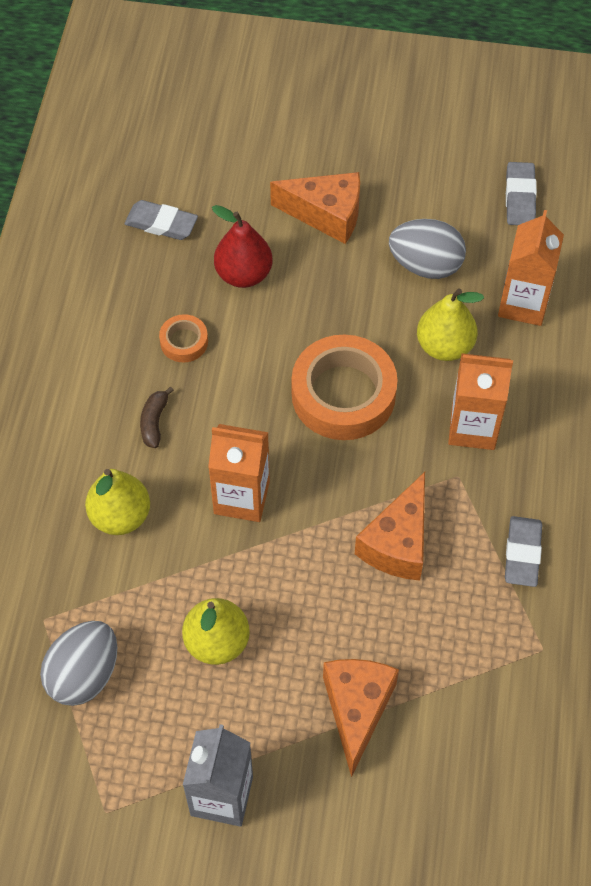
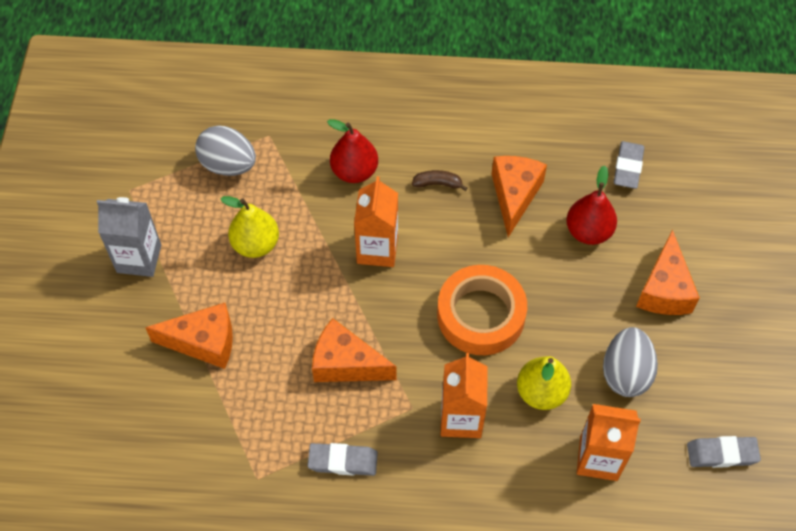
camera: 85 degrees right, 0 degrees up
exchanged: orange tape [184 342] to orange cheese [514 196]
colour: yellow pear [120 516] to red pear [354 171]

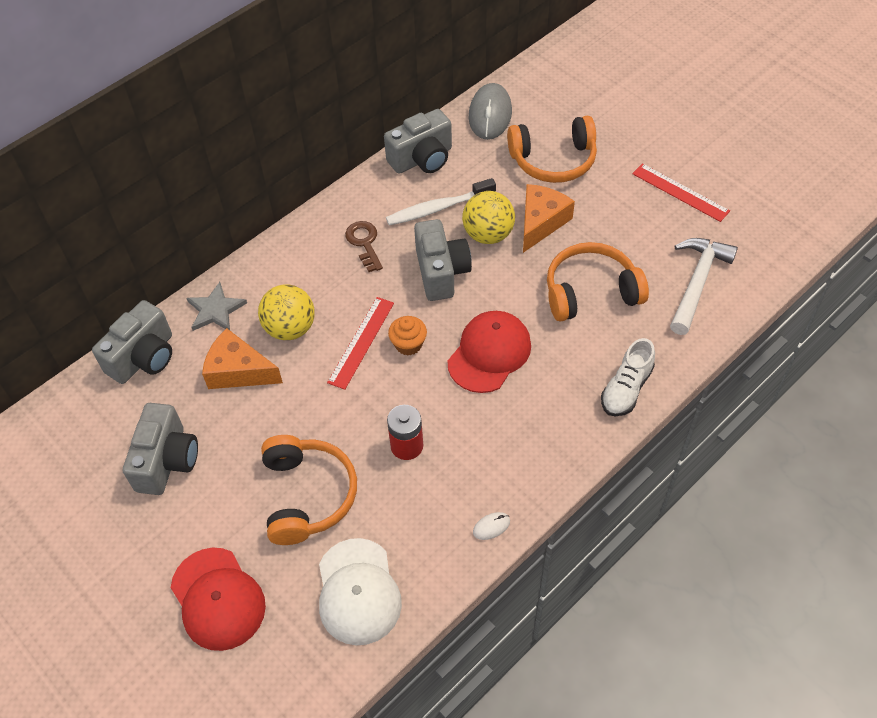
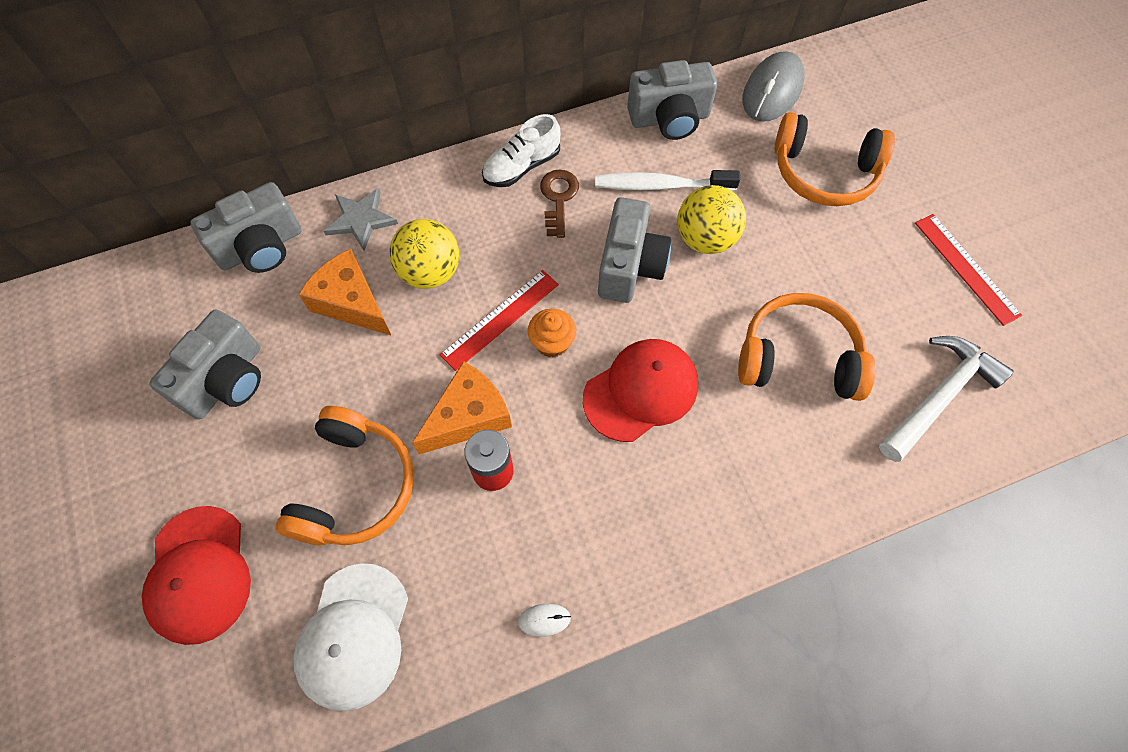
camera: 20 degrees right, 10 degrees up
relocated: orange cheese [541 222] to [468 416]; white shoe [626 389] to [521 167]

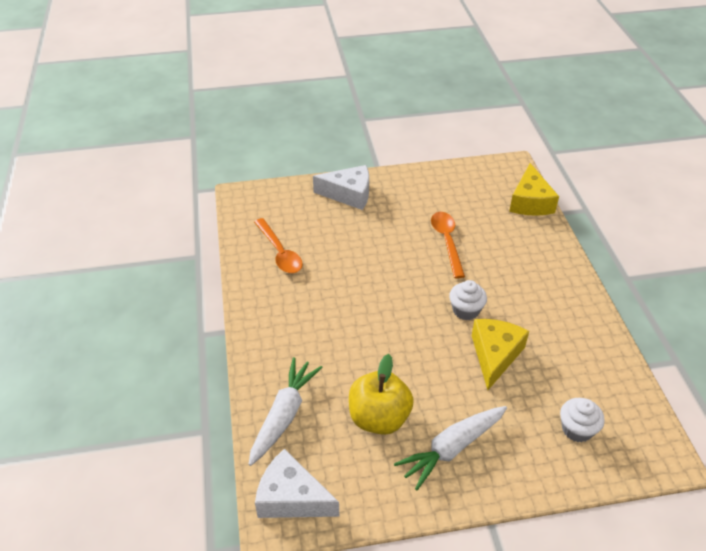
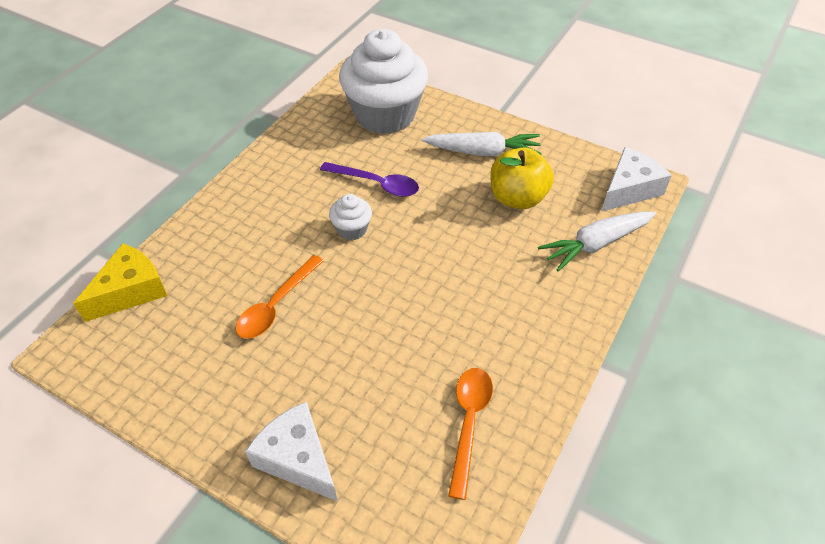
camera: 140 degrees left, 5 degrees up
exchanged: yellow cheese [495 355] to purple spoon [376 184]
spun: white cheese [292 498] = [629 189] 105 degrees counterclockwise
size: white cupcake [577 429] = [385 115] x2.35

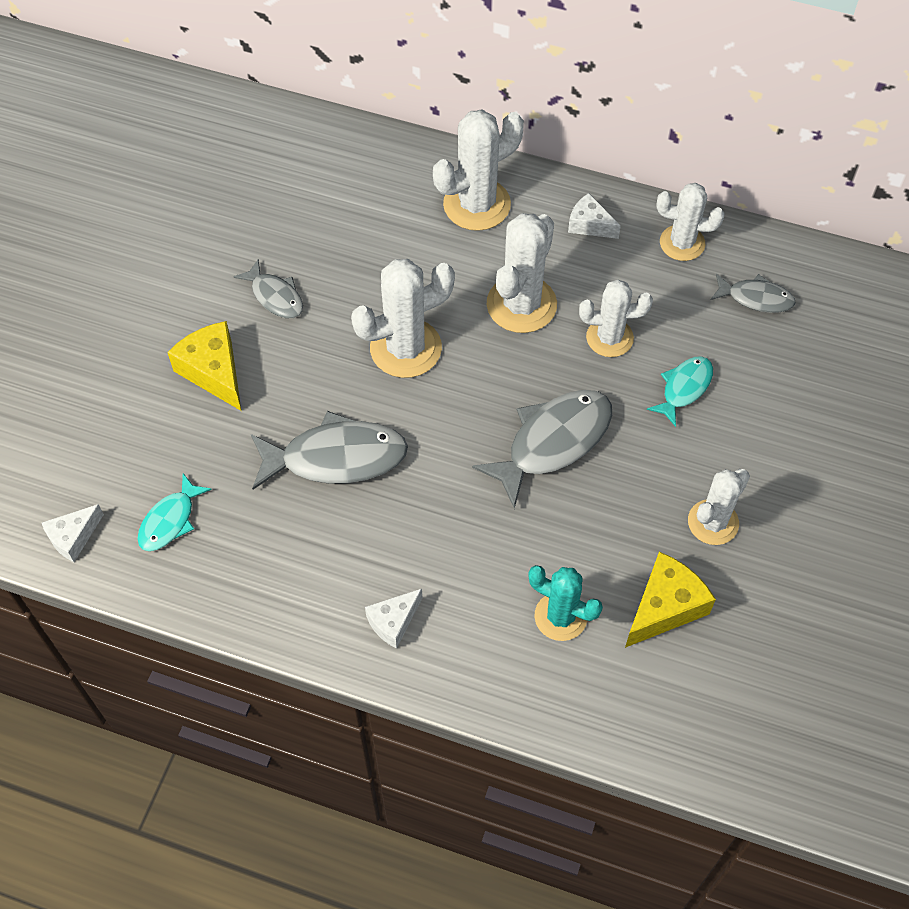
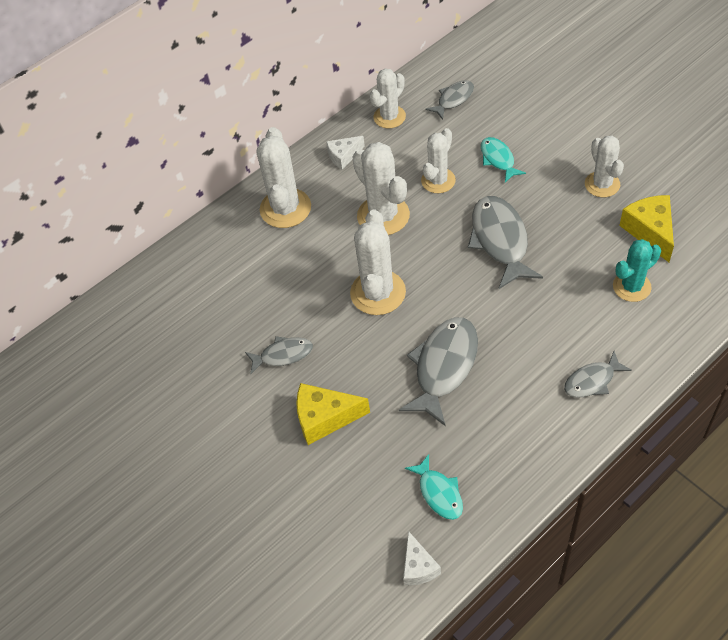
camera: 55 degrees left, 5 degrees down
exchanged: white cheese [393 622] to grey fish [592 381]

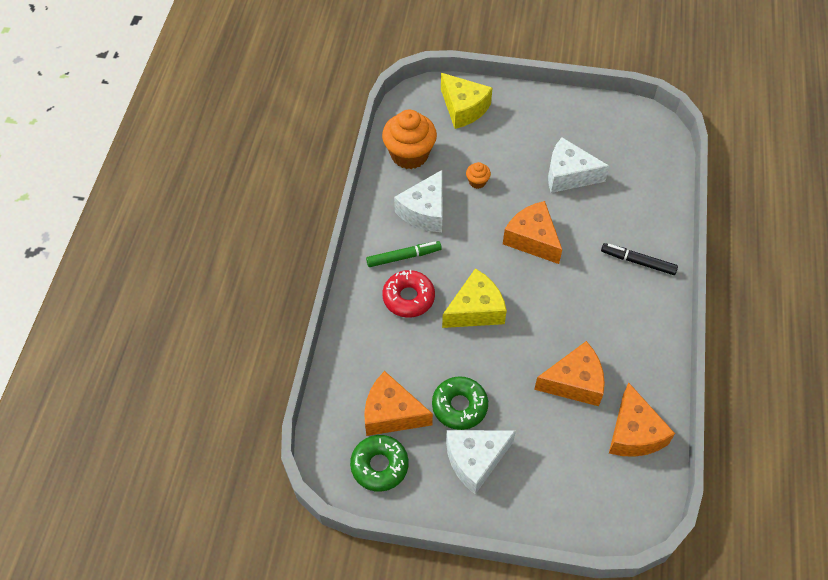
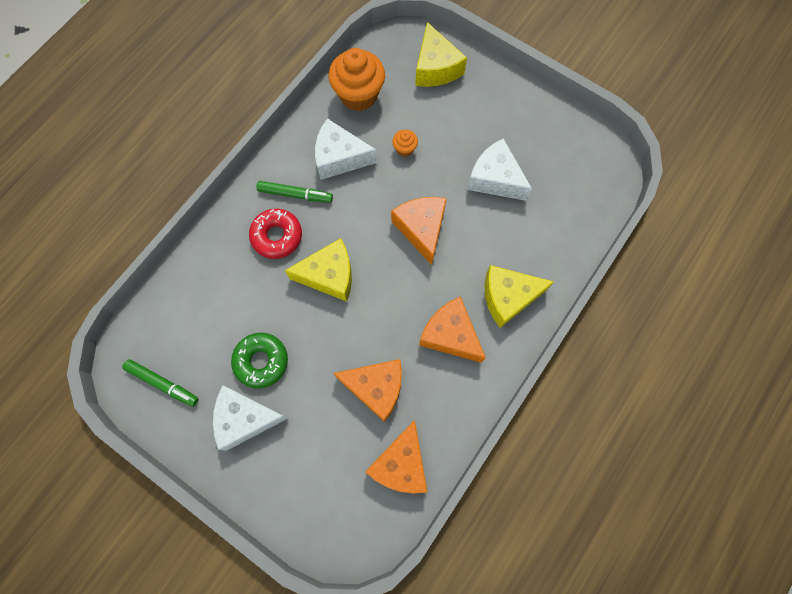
camera: 25 degrees right, 15 degrees up
relocated: orange cheese [391 413] to [450 335]
exchanged: green donut [379 466] to green marker [162 383]; black marker [638 262] to yellow cheese [508 297]
spun: white cheese [425 211] = [340 157] 45 degrees clockwise

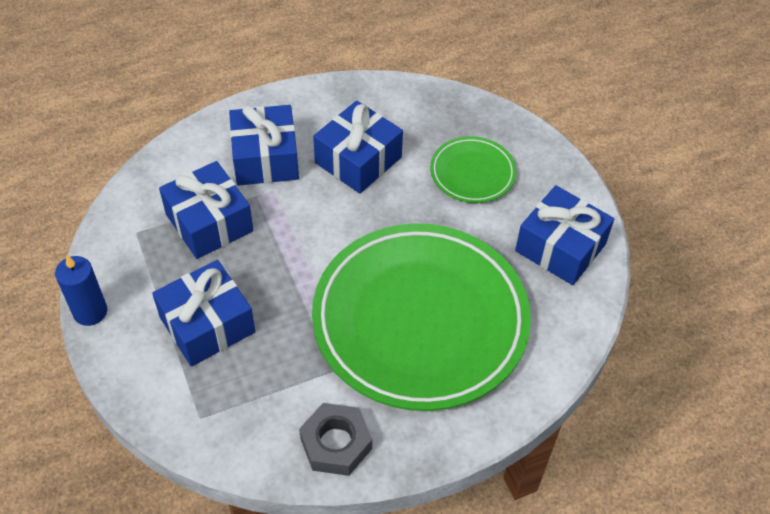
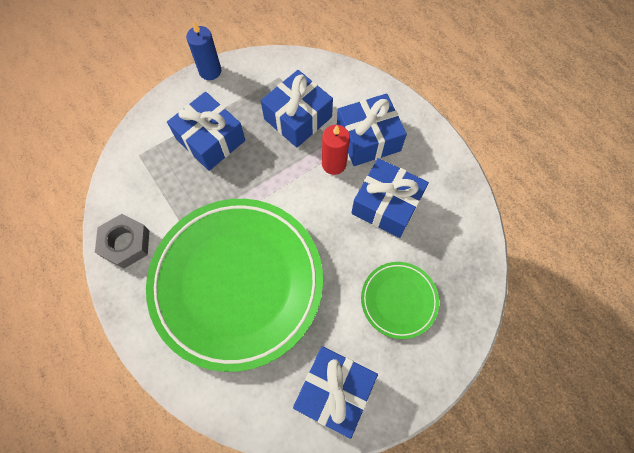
camera: 80 degrees right, 15 degrees up
appeared: red candle [334 164]

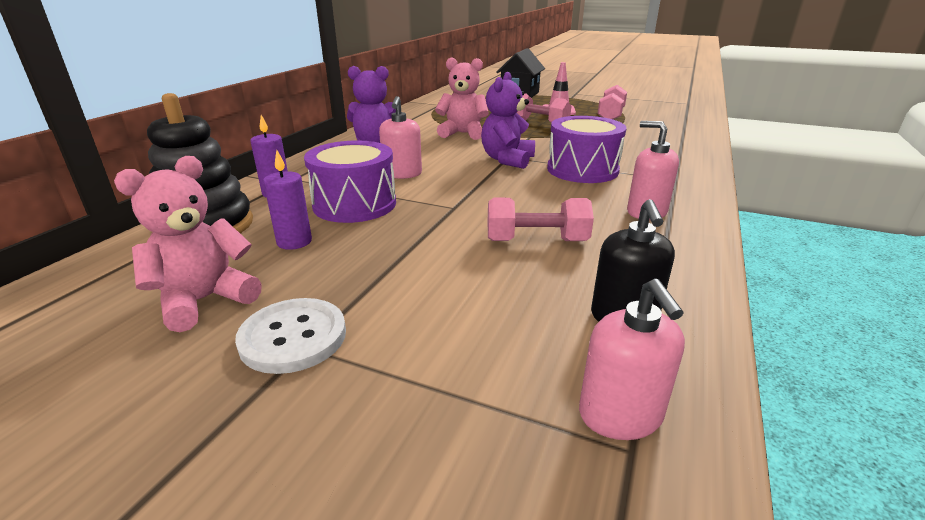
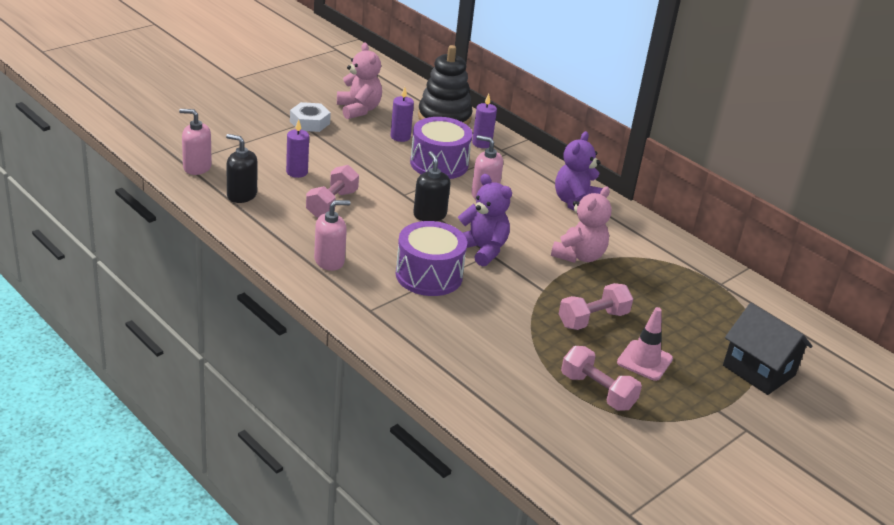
camera: 110 degrees right, 5 degrees up
appeared: purple candle [297 172]; black soap dispenser [429 215]
exchanged: white button [293 337] to white nut [309 122]

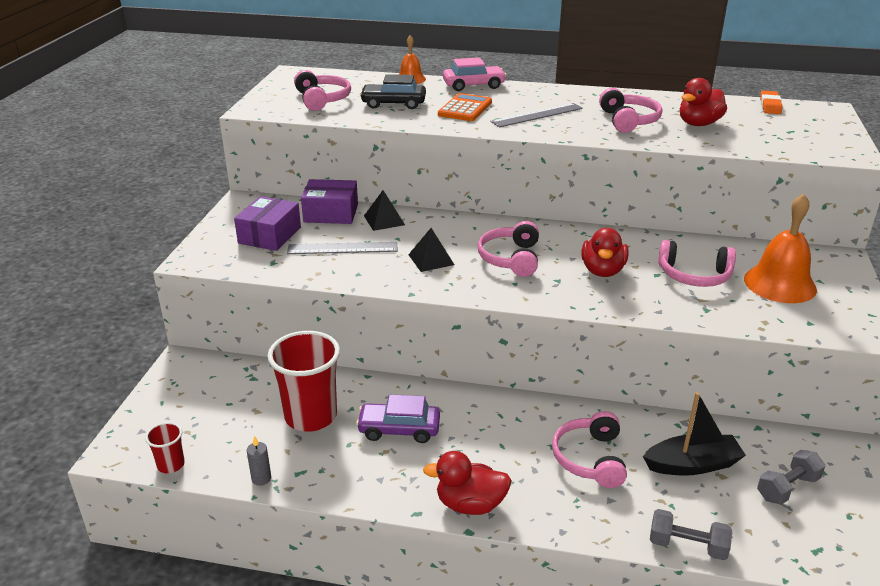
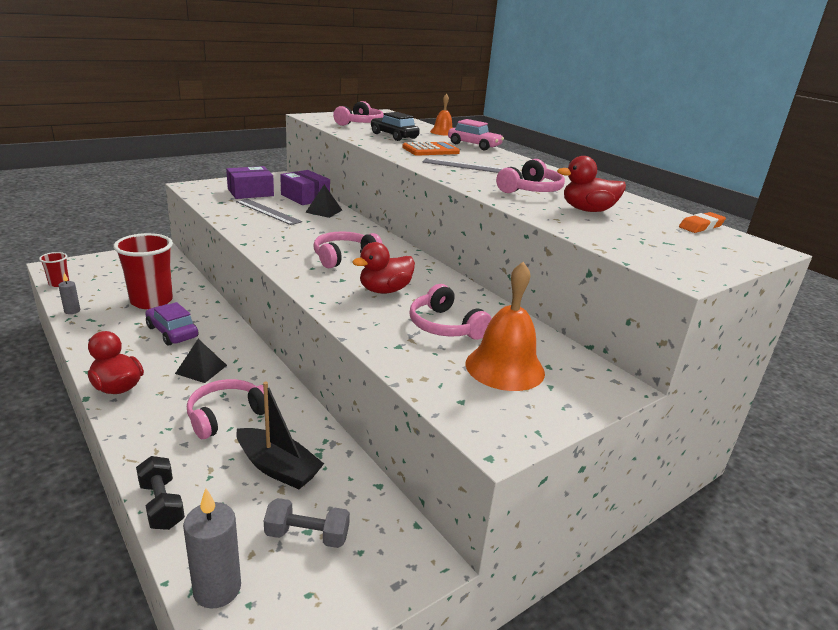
camera: 40 degrees right, 5 degrees down
appeared: grey candle [217 589]
relocated: black pyramid [431 259] to [201 369]
colour: grey dumbbell [687 546] to black dumbbell [161 504]

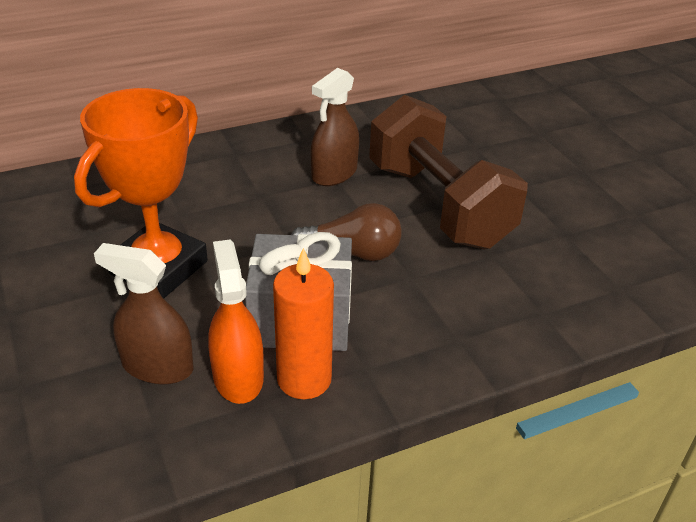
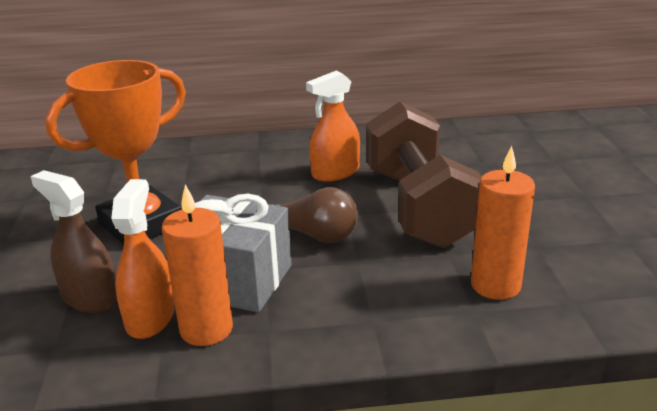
camera: 20 degrees right, 10 degrees down
appeared: orange candle [495 285]
colour: brown spray bottle [334 173] to orange spray bottle [335 172]

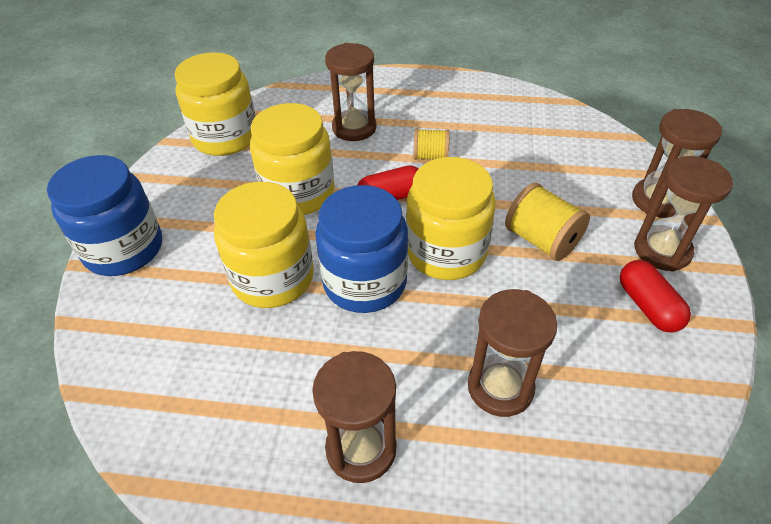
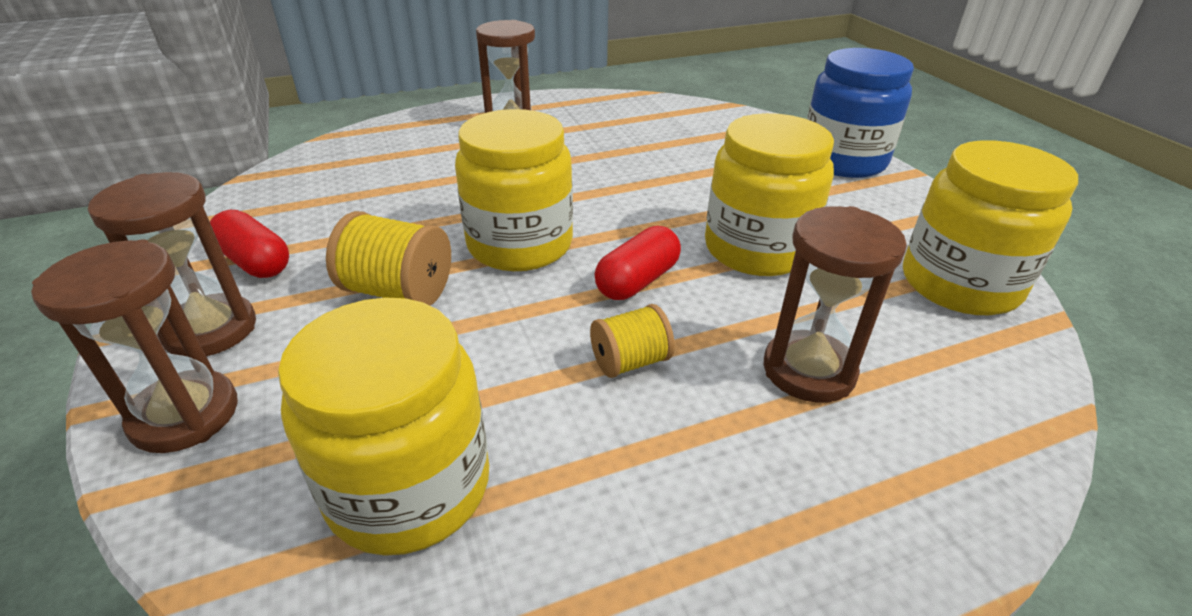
camera: 150 degrees right, 10 degrees down
missing: blue jar [365 282]; brown hourglass [500 387]
relocated: yellow jar [273 278] to [409 487]

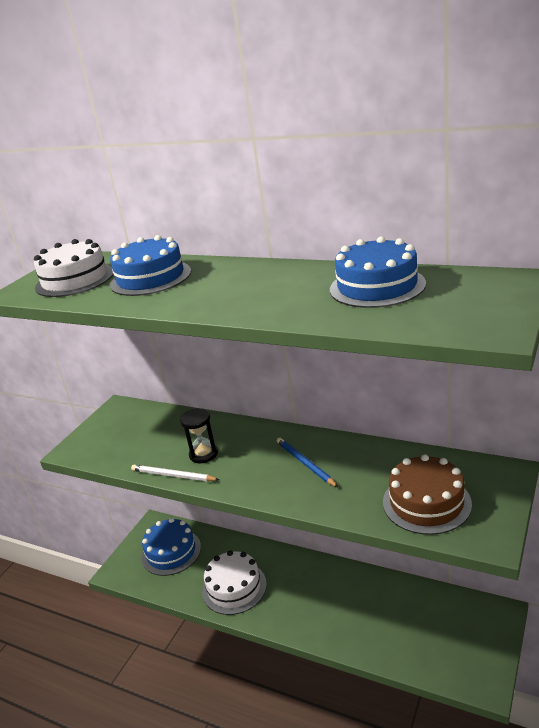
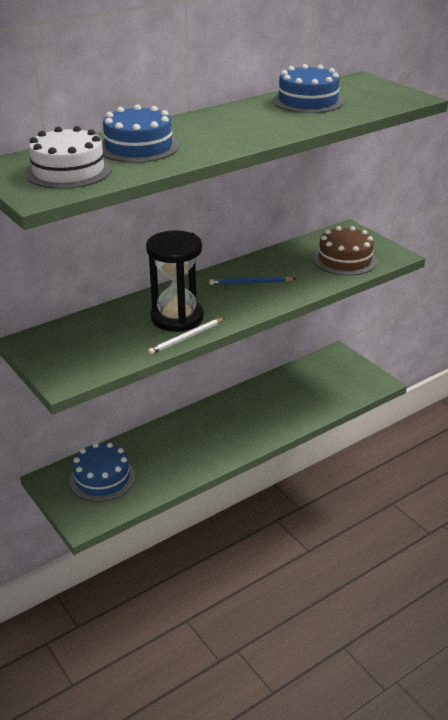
camera: 65 degrees left, 5 degrees up
missing: white cake [234 587]
size: black hourglass [203 454] = [177 318] x1.87

